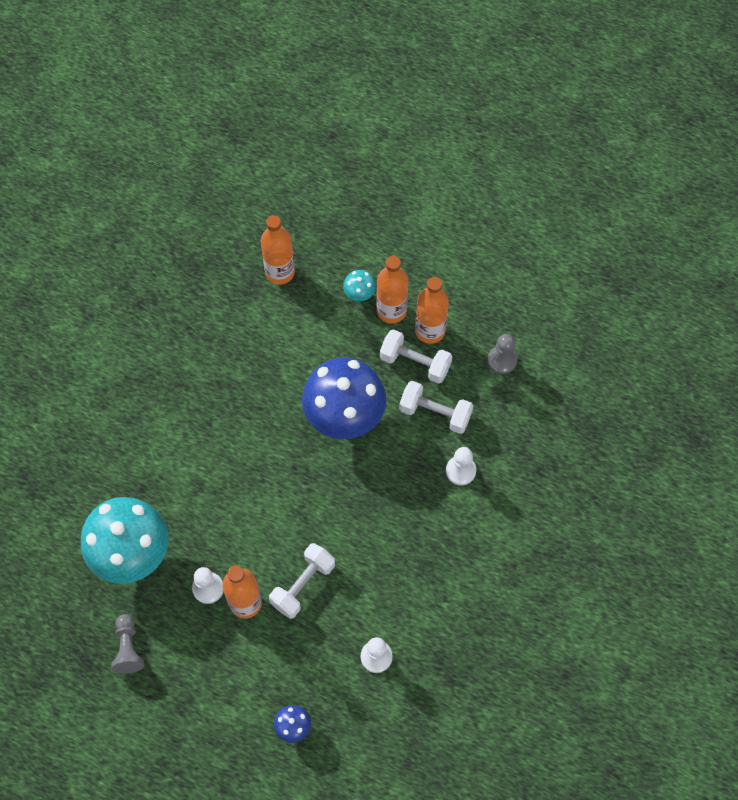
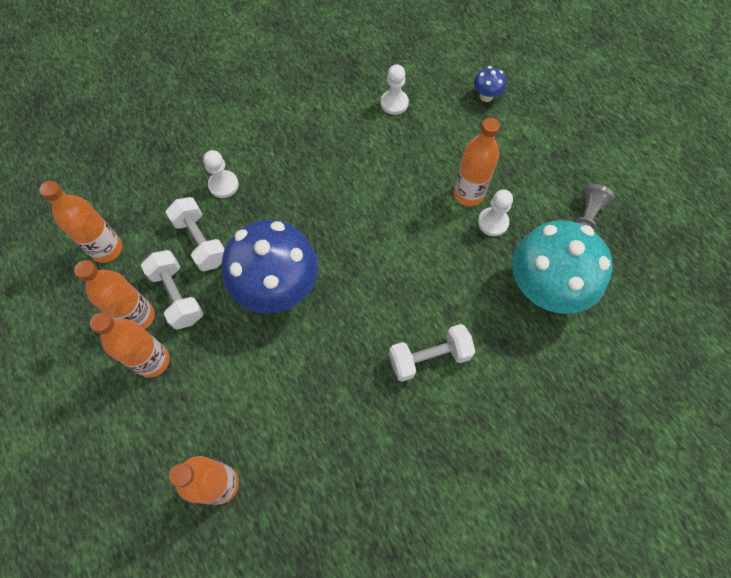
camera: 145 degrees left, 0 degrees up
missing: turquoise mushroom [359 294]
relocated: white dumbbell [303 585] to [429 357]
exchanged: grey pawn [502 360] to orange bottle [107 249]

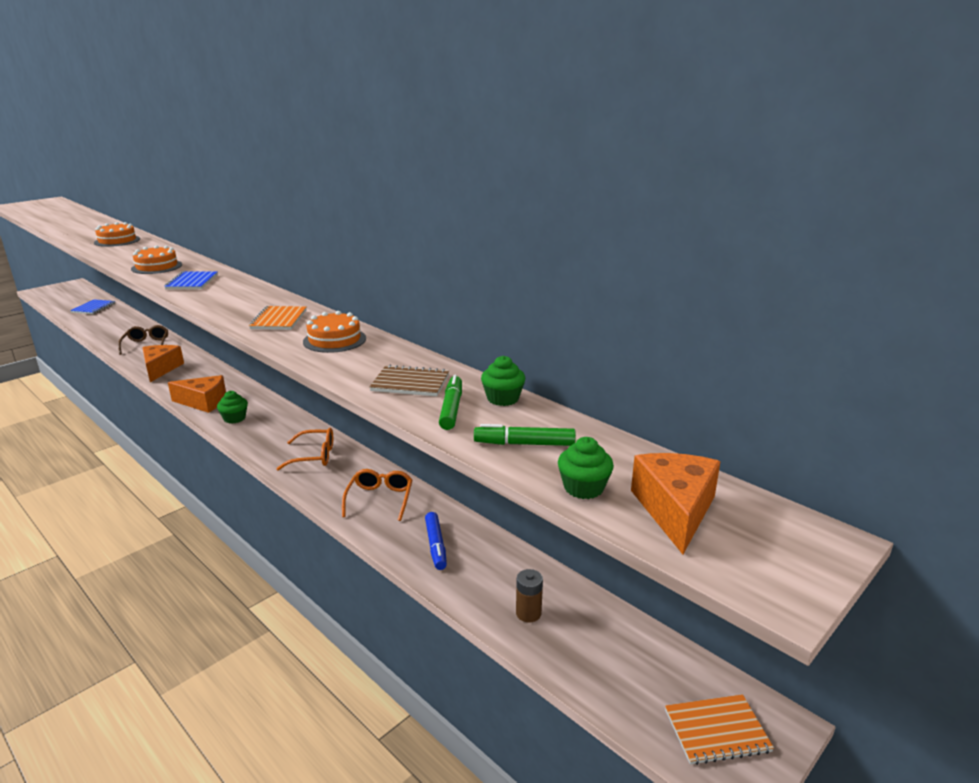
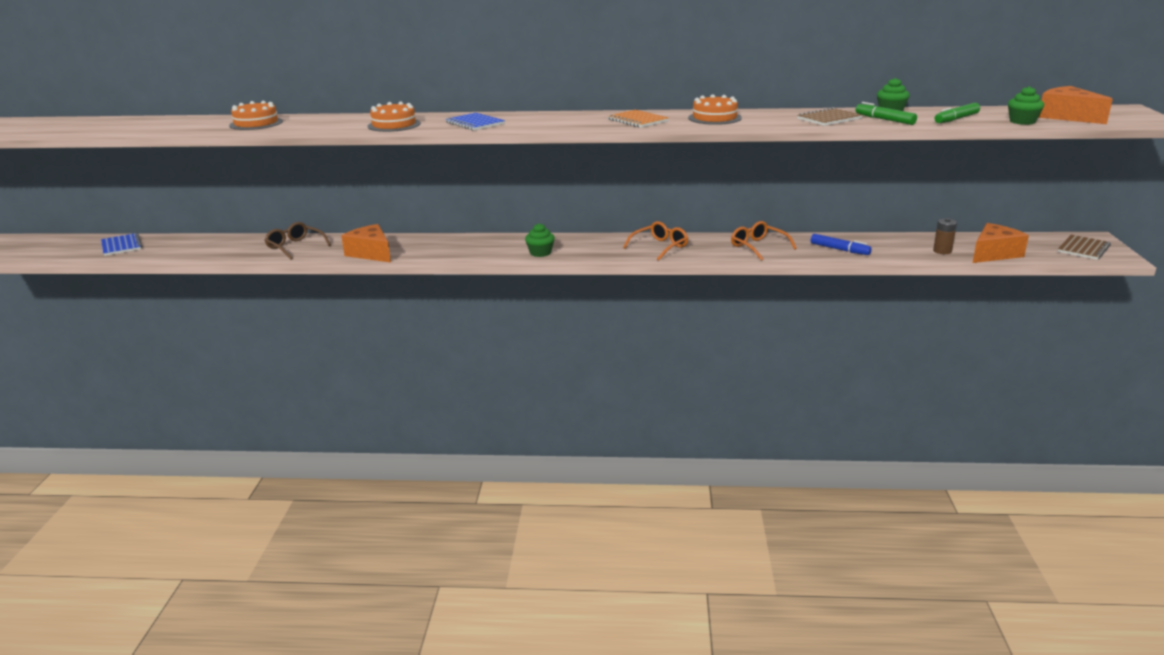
camera: 40 degrees left, 0 degrees up
relocated: orange cheese [204 402] to [993 254]
colour: orange notebook [717 731] to brown notebook [1083 249]

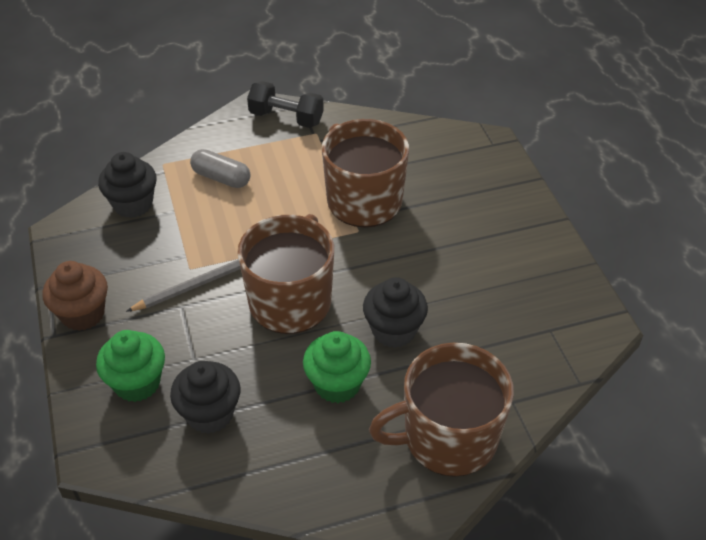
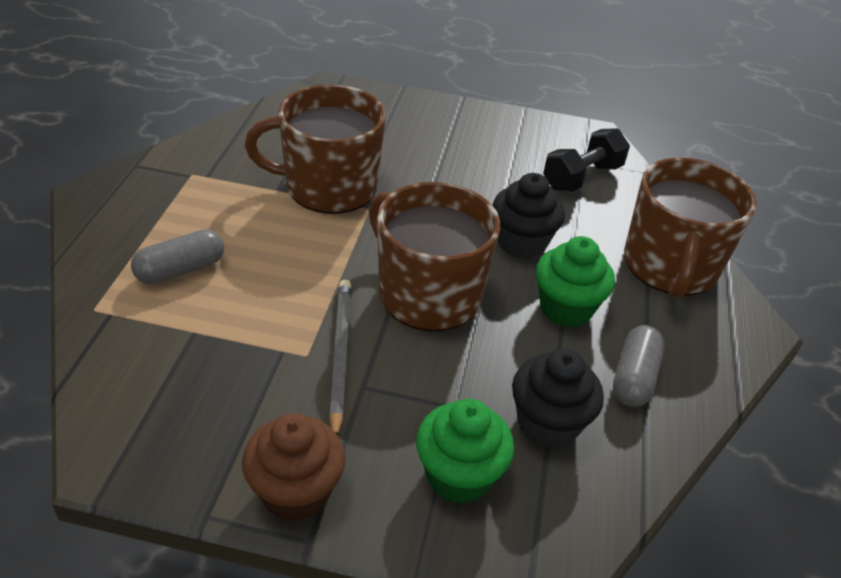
camera: 65 degrees left, 5 degrees down
missing: black cupcake [133 204]
appeared: grey capsule [634 377]
relocated: black dumbbell [286 118] to [582 177]

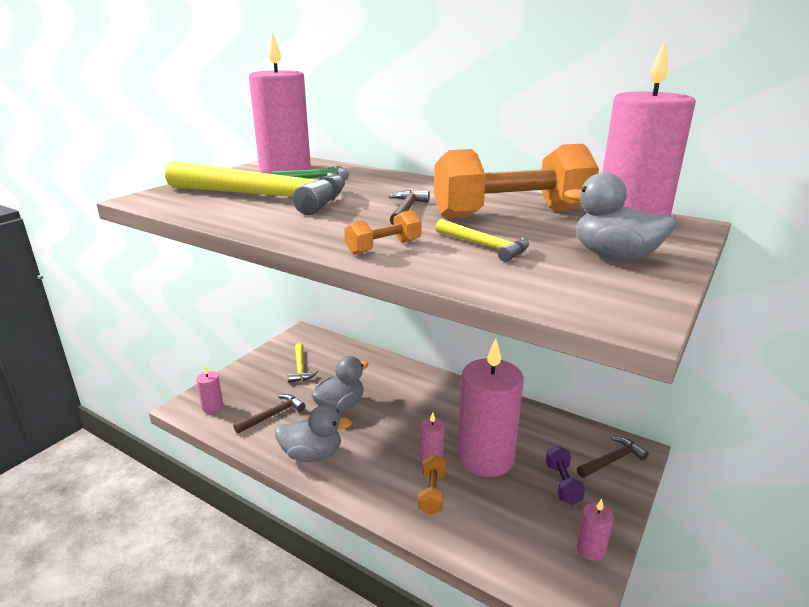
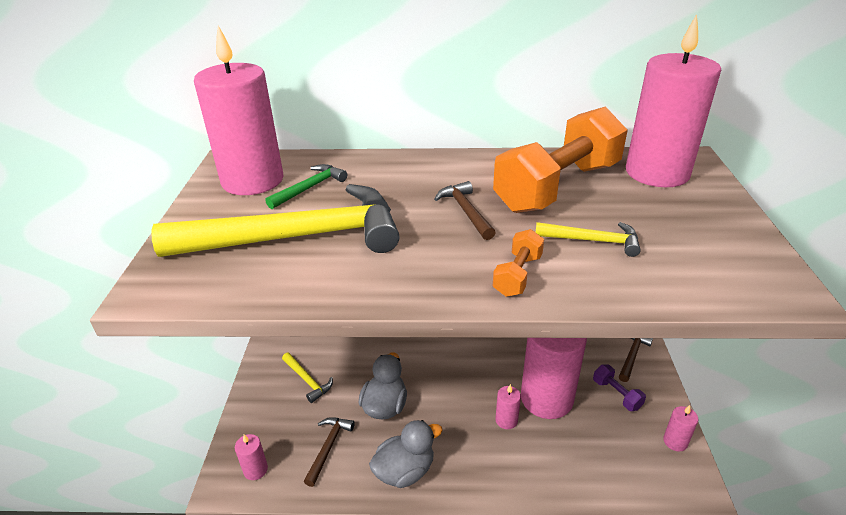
camera: 30 degrees left, 10 degrees up
missing: orange dumbbell [432 493]; grey duck [614 256]

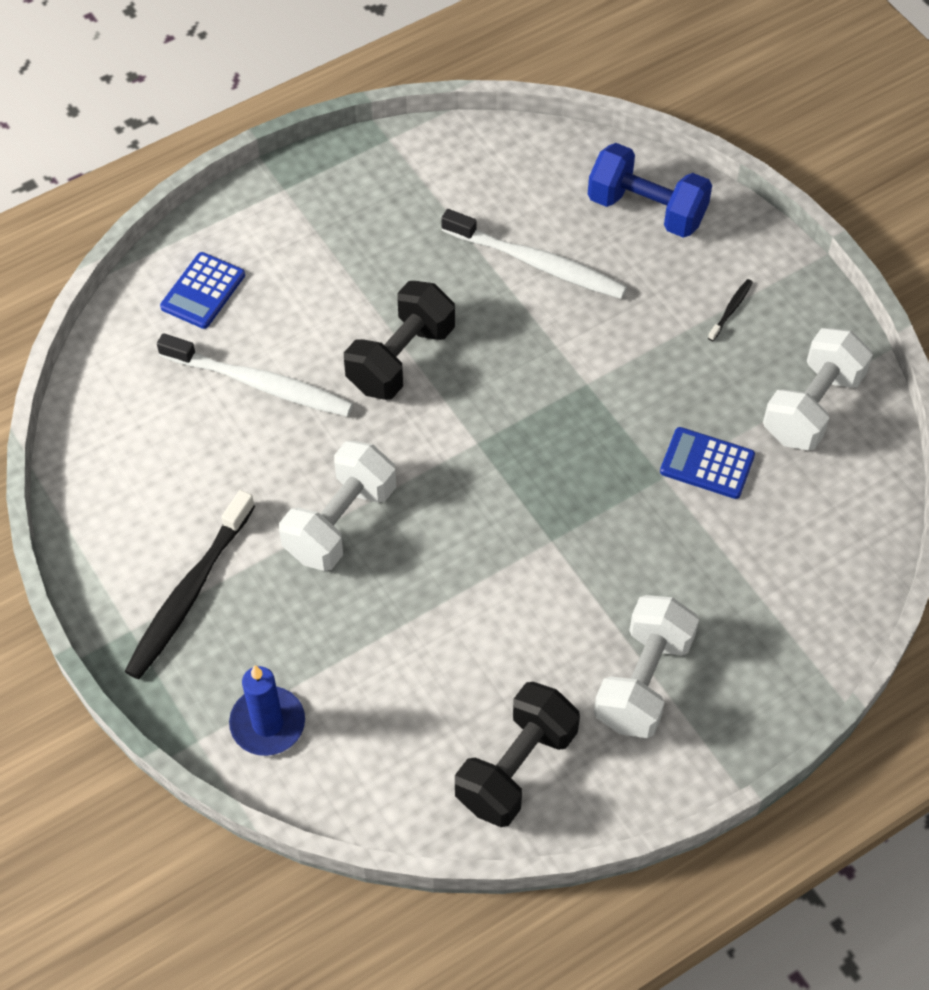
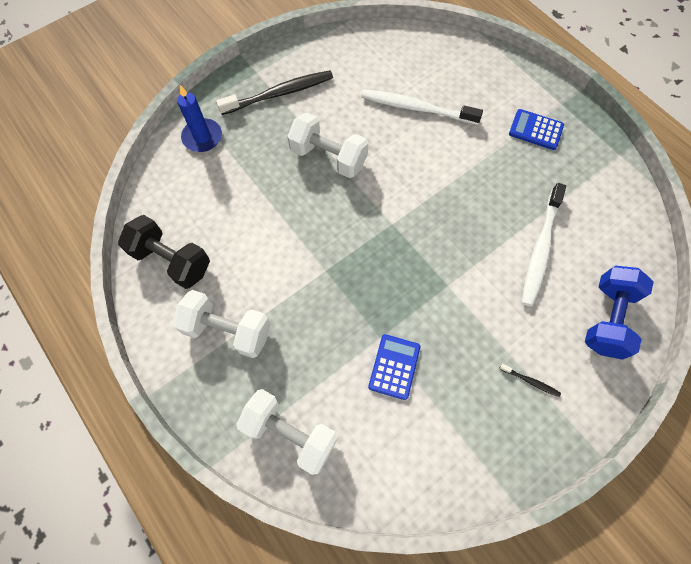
camera: 85 degrees right, 10 degrees up
missing: black dumbbell [401 358]
relocated: blue calculator [203 291] to [535 130]; white dumbbell [812 407] to [290 433]
spun: black toothbrush [189 593] = [279 94] 135 degrees clockwise; white toothbrush [259 384] = [417 108] 90 degrees clockwise

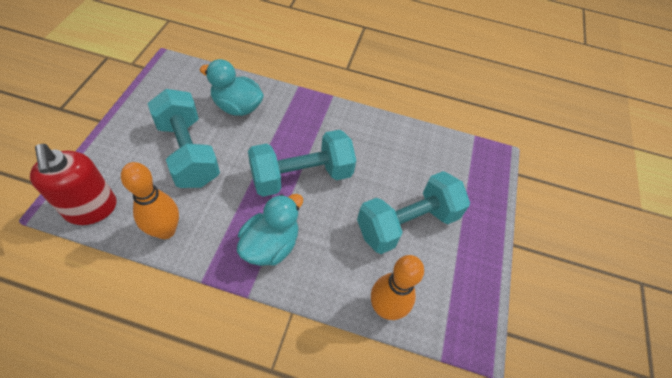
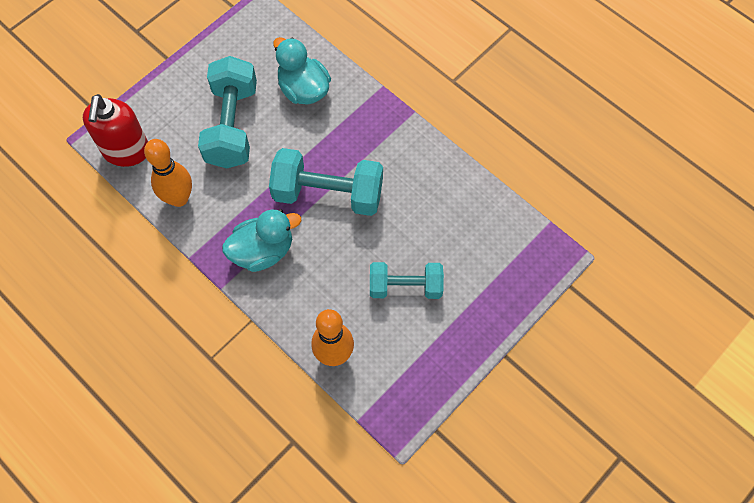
camera: 35 degrees right, 10 degrees up
size: turquoise dumbbell [407 223] = [405 287] x0.65

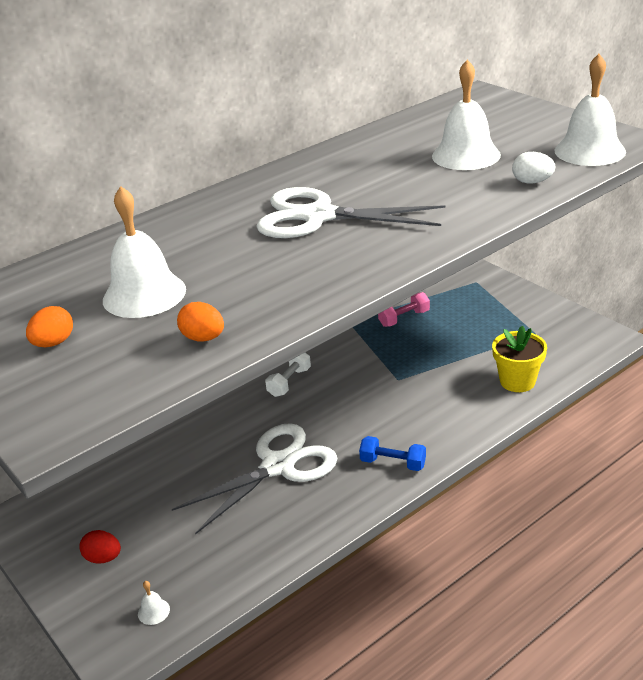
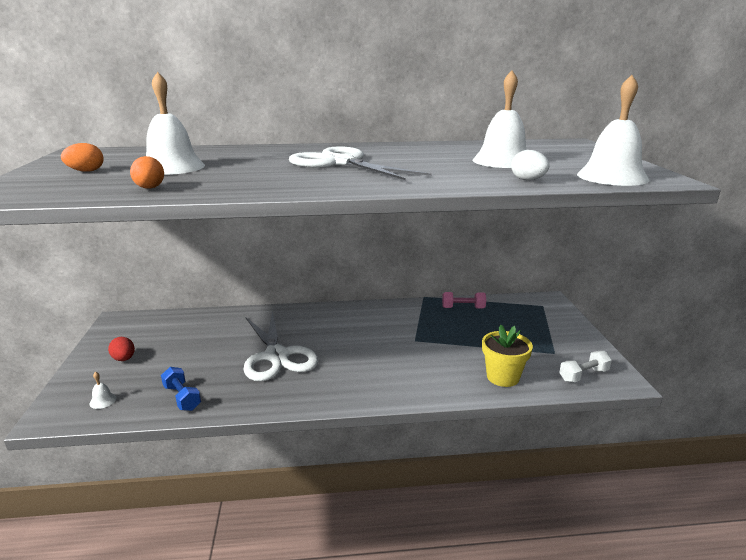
camera: 30 degrees right, 10 degrees down
relocated: white dumbbell [289 382] to [583 375]; blue dumbbell [393 463] to [182 398]
spun: white scissors [278 466] = [276 356] 75 degrees clockwise

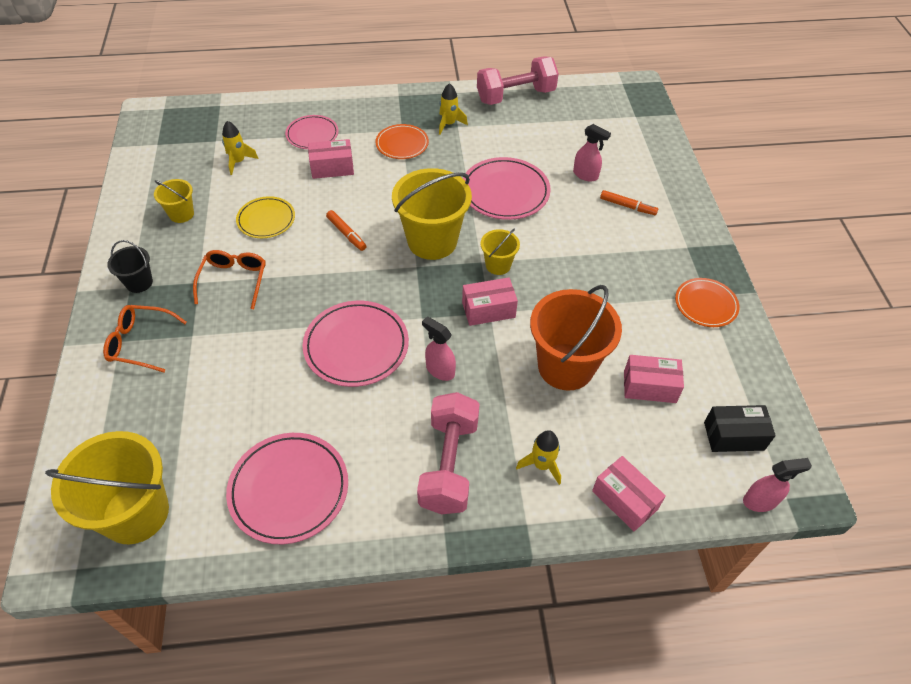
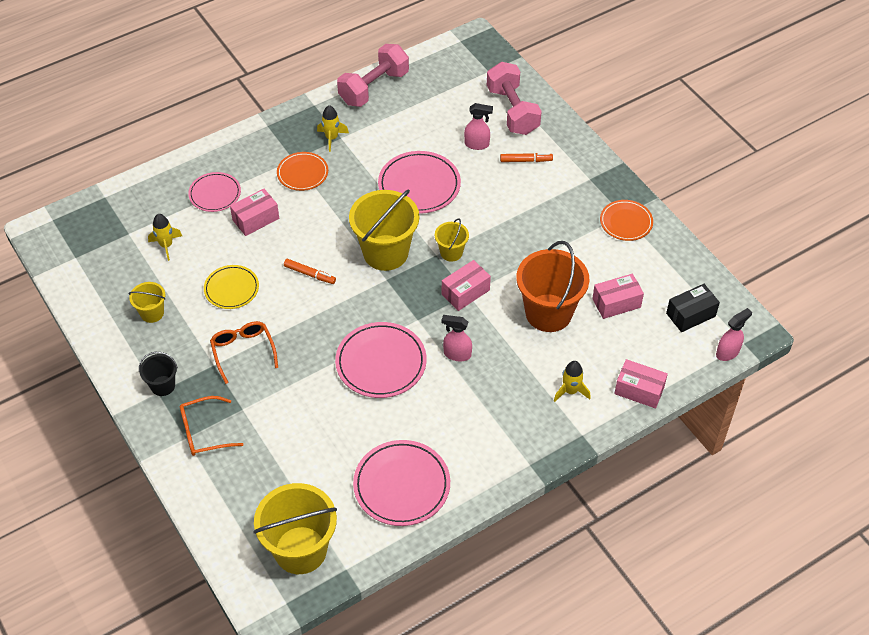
camera: 25 degrees left, 0 degrees up
relocated: pink dumbbell [449 464] to [512 111]

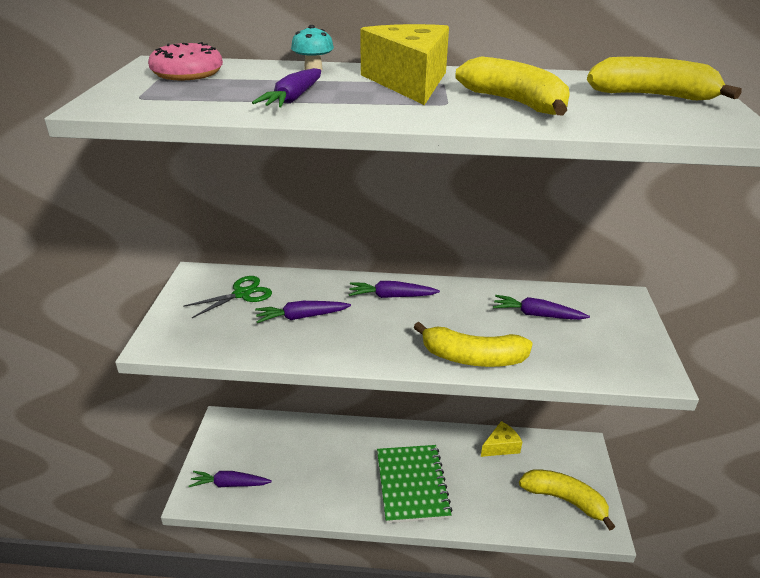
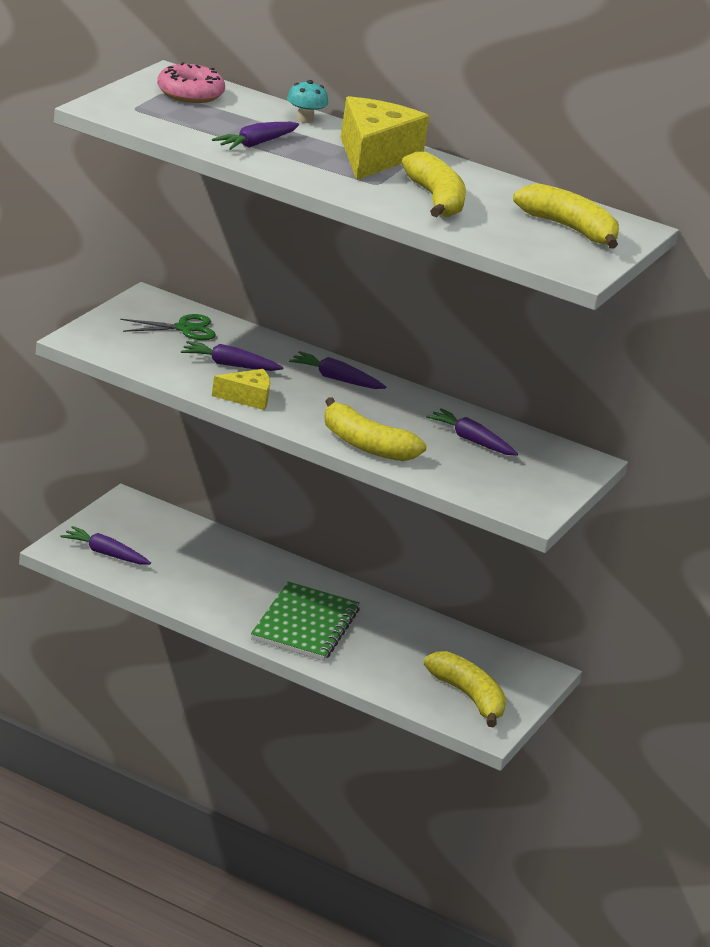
camera: 20 degrees right, 5 degrees down
relocated: yellow cheese [501 446] to [247 398]

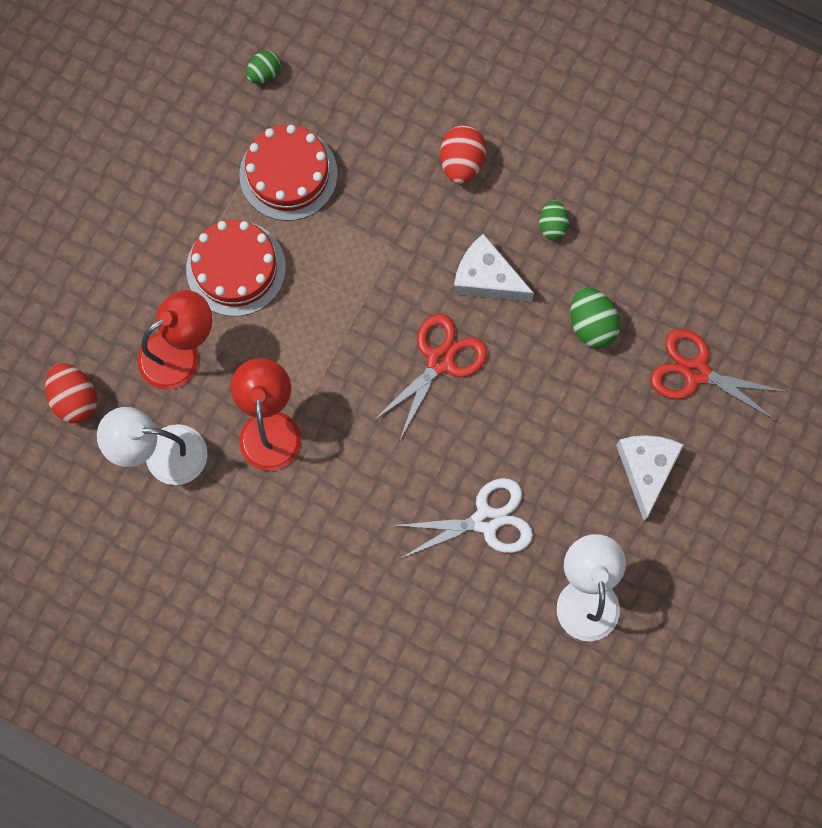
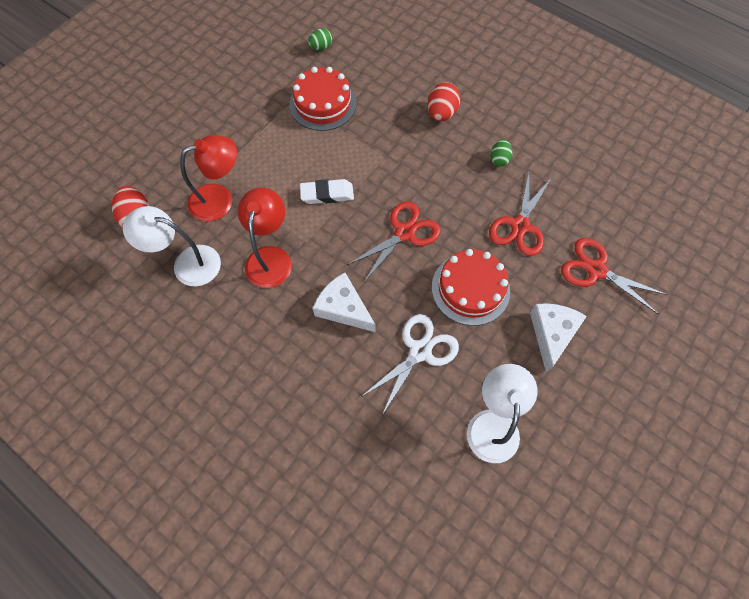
camera: 10 degrees right, 10 degrees down
appeared: white eraser [327 194]
relocated: red cake [236 268] to [470 288]; white cheese [486 277] to [343 308]
exchanged: green egg [591 324] to red scissors [520 226]
spun: white scissors [486 521] = [420 351] 45 degrees counterclockwise

